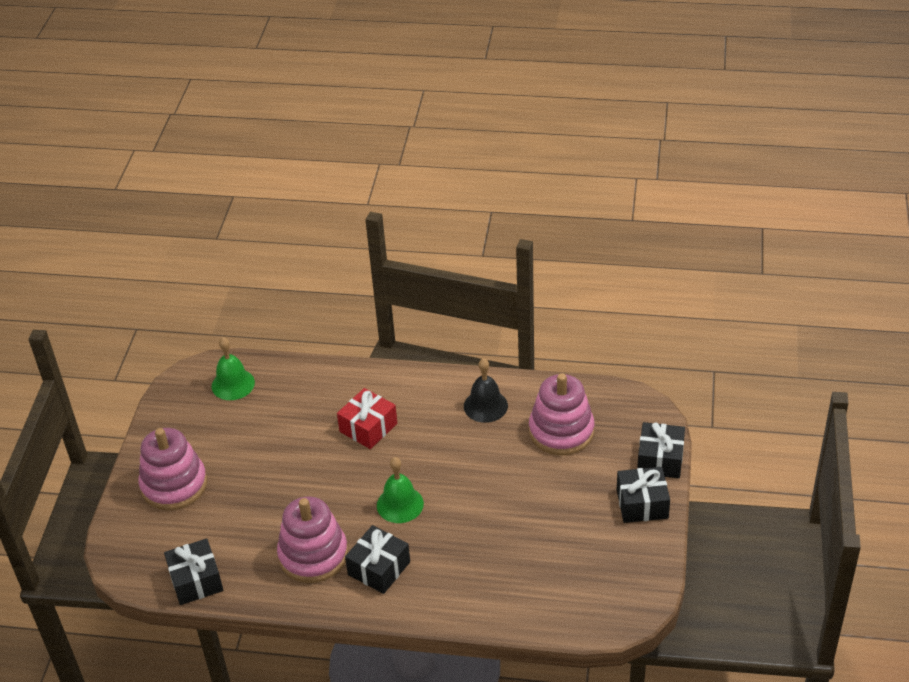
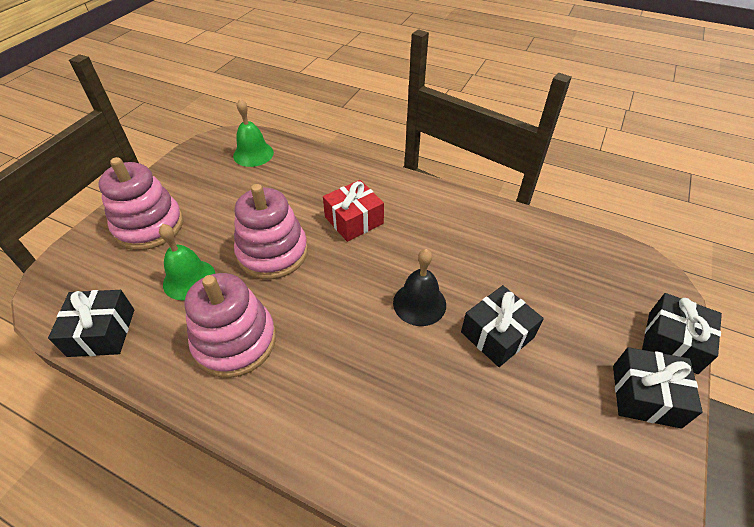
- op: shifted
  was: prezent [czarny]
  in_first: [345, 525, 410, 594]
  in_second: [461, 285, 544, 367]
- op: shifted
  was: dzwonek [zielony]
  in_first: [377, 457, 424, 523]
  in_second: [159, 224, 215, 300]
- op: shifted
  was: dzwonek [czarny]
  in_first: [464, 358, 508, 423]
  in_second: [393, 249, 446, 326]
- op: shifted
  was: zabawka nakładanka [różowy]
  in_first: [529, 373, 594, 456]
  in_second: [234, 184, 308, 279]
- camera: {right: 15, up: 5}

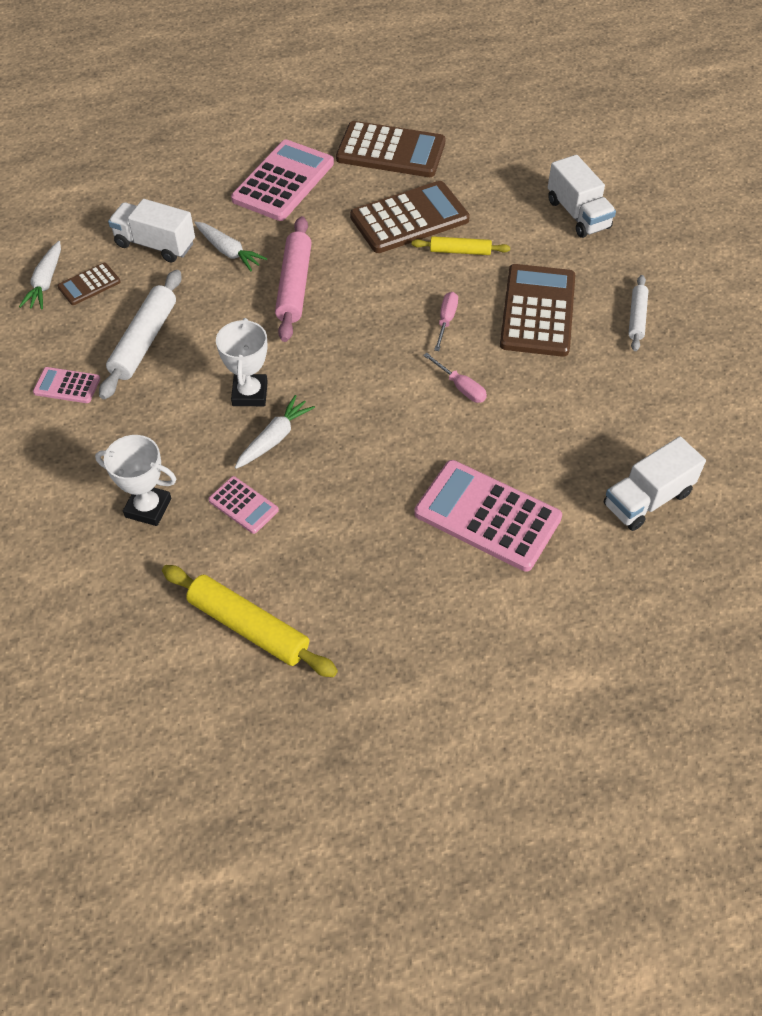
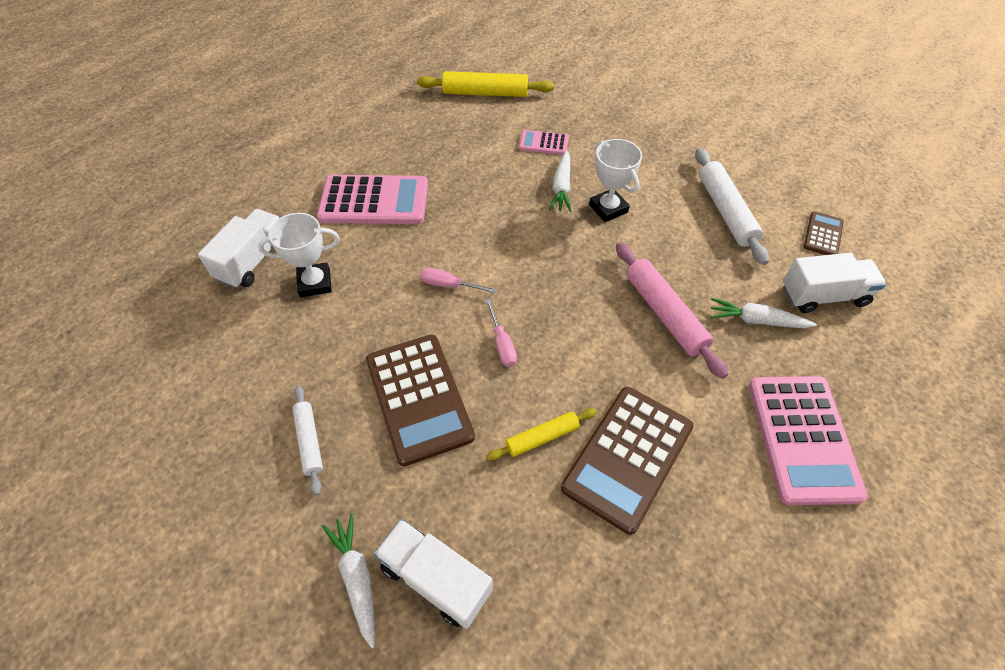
- op: gone
  was: kalkulator [różowy]
  in_first: [33, 367, 100, 403]
- op: gone
  was: kalkulator [brązowy]
  in_first: [336, 121, 446, 177]
- op: shifted
  was: marchewka [biały]
  in_first: [19, 241, 61, 310]
  in_second: [322, 513, 375, 648]
- op: shifted
  was: puchar [biały]
  in_first: [95, 435, 177, 526]
  in_second: [258, 213, 339, 297]
- camera: {right: 150, up: 0}

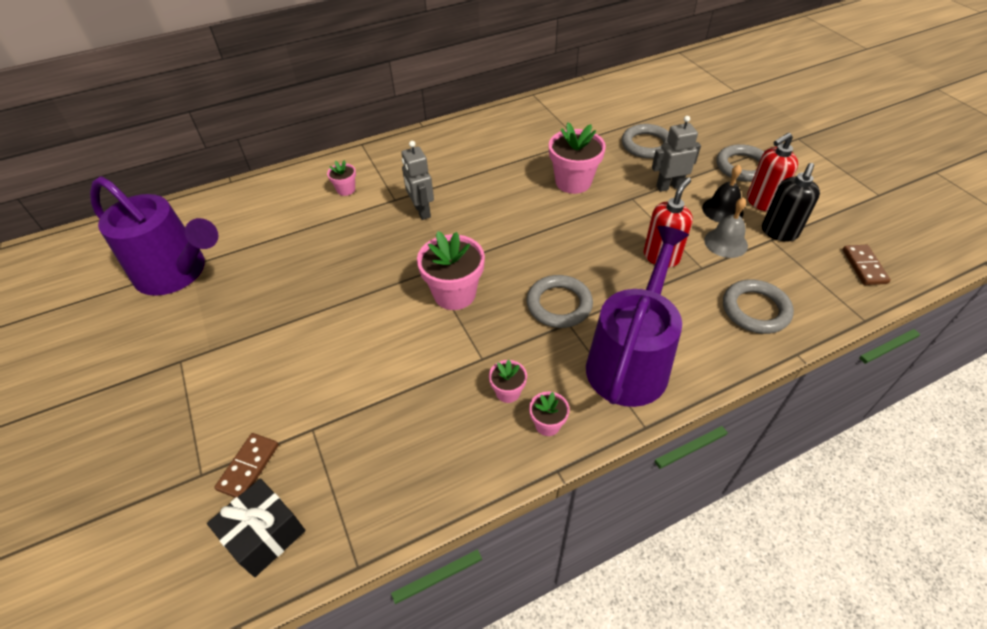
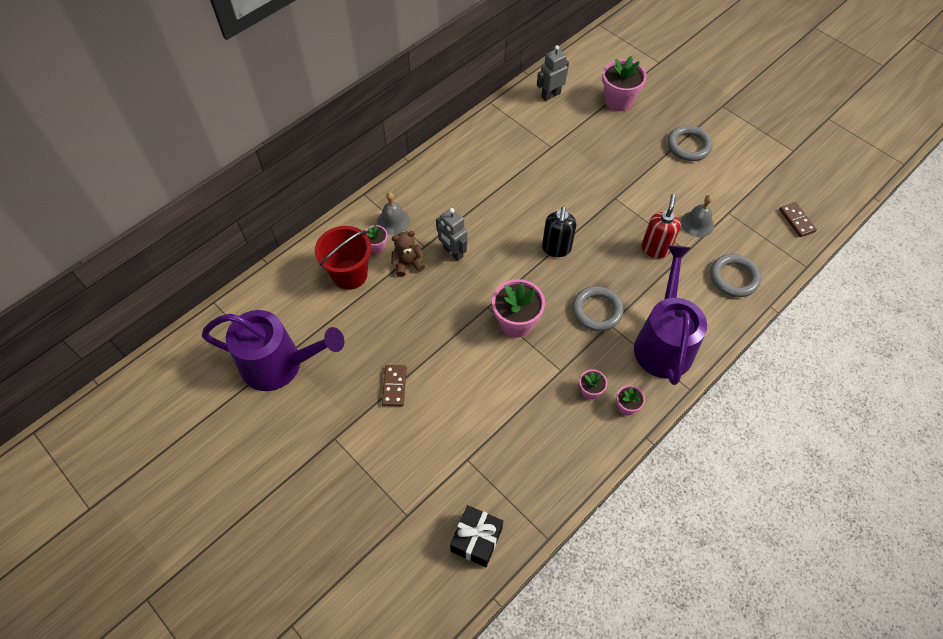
- op: gone
  was: pierścień [szary]
  in_first: [622, 124, 669, 159]
- op: gone
  was: dzwonek [czarny]
  in_first: [702, 165, 744, 223]
- op: gone
  was: dozownik mydła [czerwony]
  in_first: [747, 132, 798, 212]
- op: new
  now: wiadro [czerwony]
  in_second: [315, 226, 371, 290]
- op: new
  now: dzwonek [szary]
  in_second: [377, 192, 410, 235]
- op: new
  now: miś [brązowy]
  in_second: [391, 231, 425, 277]
- op: shifted
  was: kostka domina [brązowy]
  in_first: [214, 433, 279, 498]
  in_second: [382, 365, 407, 406]
- op: shifted
  was: doniczka [różowy]
  in_first: [549, 122, 606, 194]
  in_second: [602, 56, 647, 111]
- op: shifted
  was: robot [szary]
  in_first: [652, 116, 701, 192]
  in_second: [537, 45, 569, 101]
- op: shifted
  was: dozownik mydła [czarny]
  in_first: [762, 163, 820, 242]
  in_second: [542, 206, 576, 257]
- camera: {right: -20, up: 10}

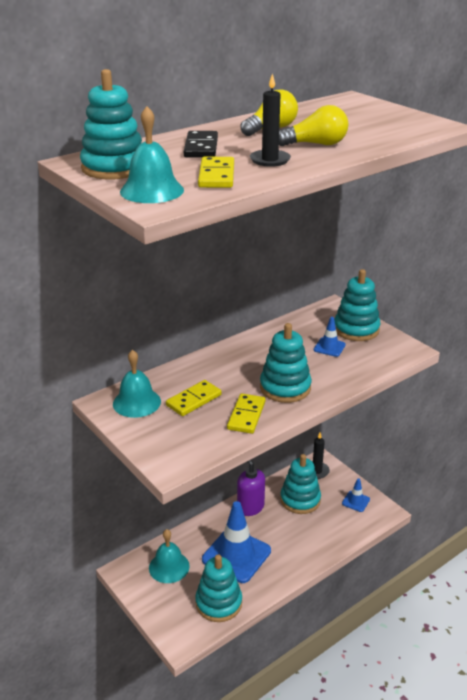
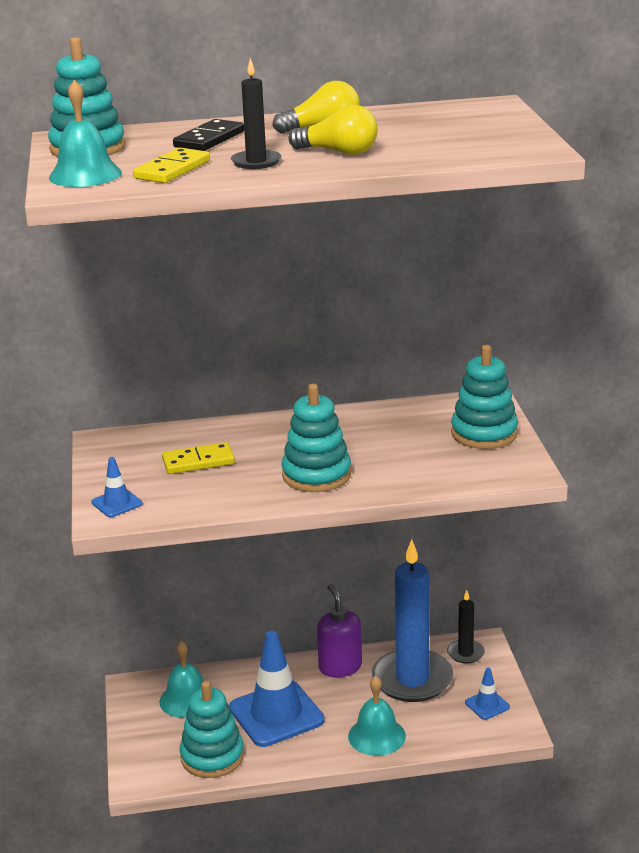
- op: gone
  was: kostka domina [żółty]
  in_first: [227, 393, 266, 434]
- op: shifted
  was: dzwonek [turkusowy]
  in_first: [113, 350, 161, 418]
  in_second: [348, 676, 406, 756]
- op: shifted
  was: pachołek [niebieski]
  in_first: [314, 317, 346, 357]
  in_second: [91, 457, 143, 517]
- op: swapped
  was: zabawka nakładanka [turkusowy]
  now: świeca [niebieski]
  in_first: [280, 454, 321, 514]
  in_second: [372, 539, 453, 702]
- camera: {right: 30, up: -5}

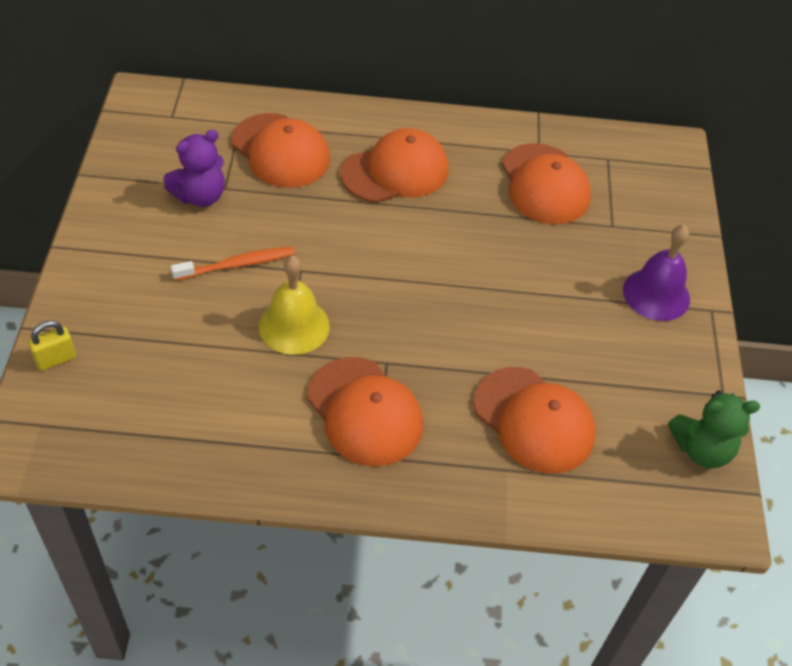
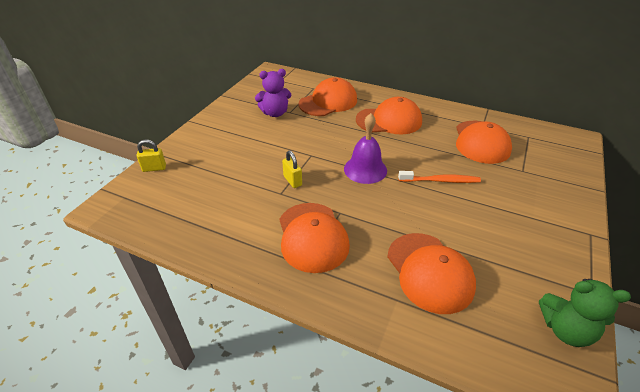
- op: shifted
  was: szczoteczka do zębów [pomarańczowy]
  in_first: [171, 246, 295, 281]
  in_second: [398, 171, 481, 183]
- op: shifted
  was: dzwonek [fioletowy]
  in_first: [623, 225, 690, 321]
  in_second: [344, 113, 387, 184]
- op: swapped
  was: dzwonek [żółty]
  now: kłódka [żółty]
  in_first: [259, 255, 330, 355]
  in_second: [282, 151, 302, 188]
- op: rotated
  was: czapka [pomarańczowy]
  in_first: [231, 113, 330, 188]
  in_second: [298, 77, 357, 116]
  clockwise: -105
- camera: {right: 25, up: -10}

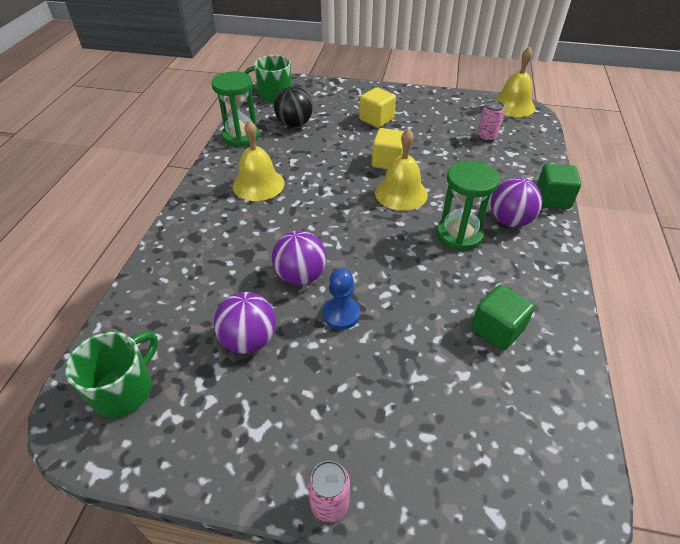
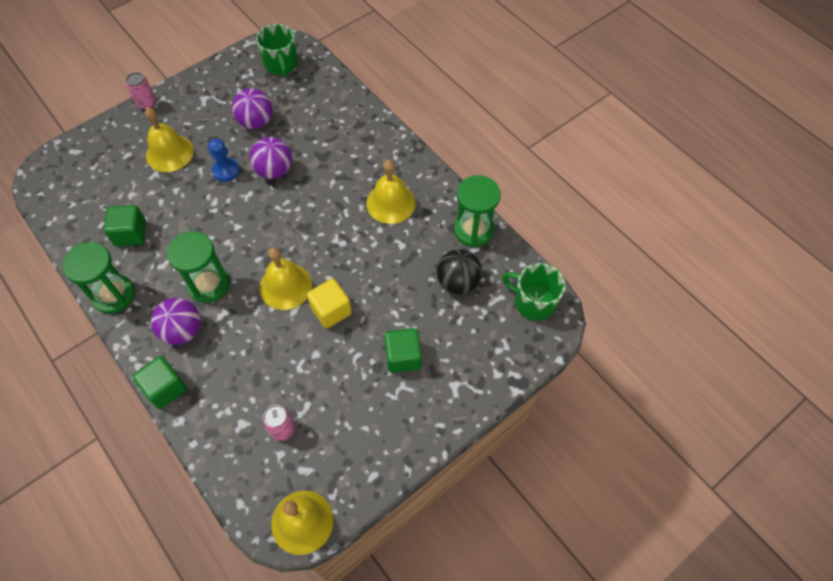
- op: new
  now: klepsydra [zielony]
  in_second: [63, 242, 135, 313]
- op: new
  now: dzwonek [żółty]
  in_second: [145, 107, 194, 172]
- op: repainted
  was: sześcian [żółty]
  now: sześcian [zielony]
  in_first: [359, 87, 396, 128]
  in_second: [384, 328, 422, 373]
- op: rotated
  was: kubek [zielony]
  in_first: [244, 55, 291, 102]
  in_second: [502, 263, 565, 321]
  clockwise: -105
- camera: {right: 130, up: 15}

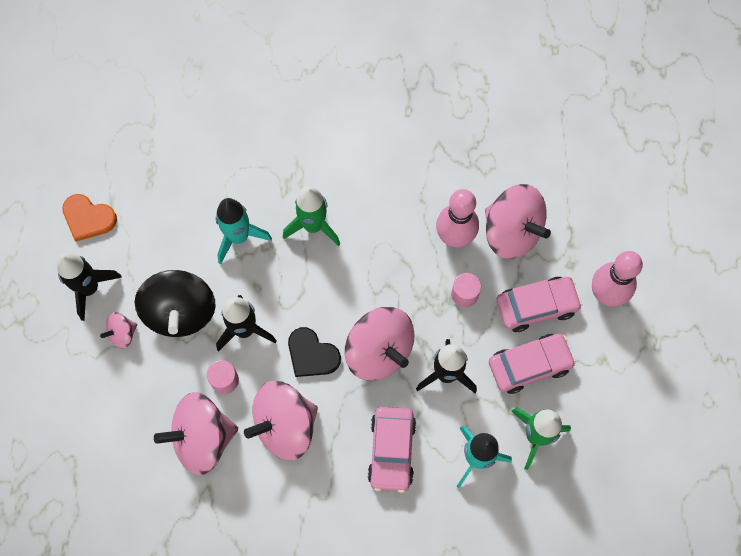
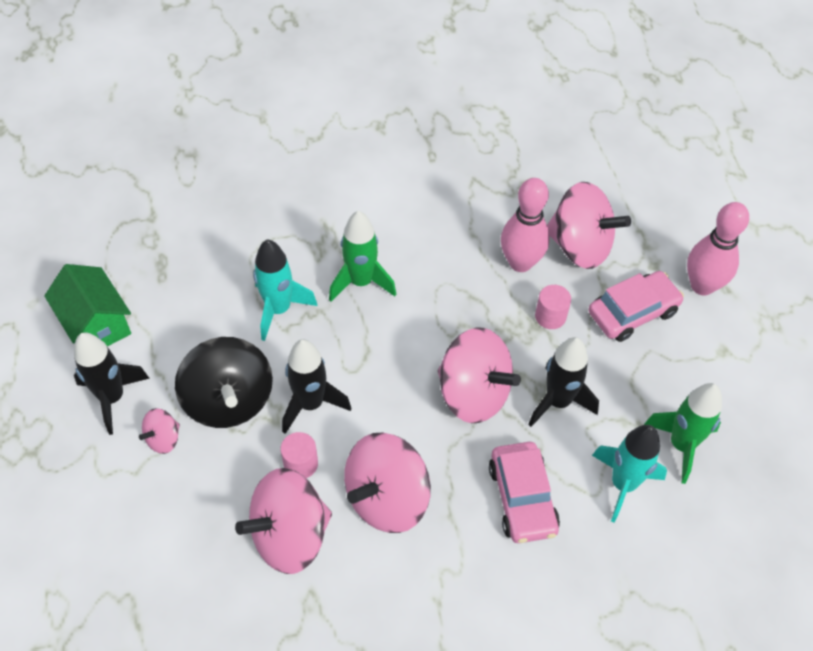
- op: gone
  was: serce [czarny]
  in_first: [288, 327, 341, 377]
- op: gone
  was: samochód [różowy]
  in_first: [489, 334, 576, 394]
- op: swapped
  was: serce [pomarańczowy]
  now: domek [zielony]
  in_first: [62, 194, 117, 242]
  in_second: [44, 264, 131, 347]
- camera: {right: -15, up: -15}

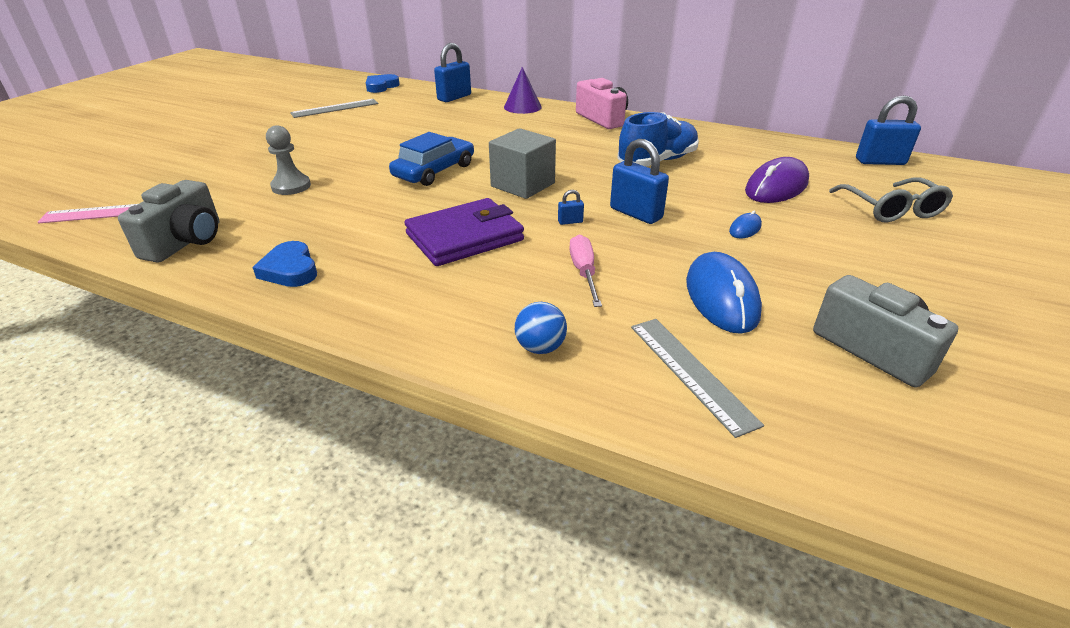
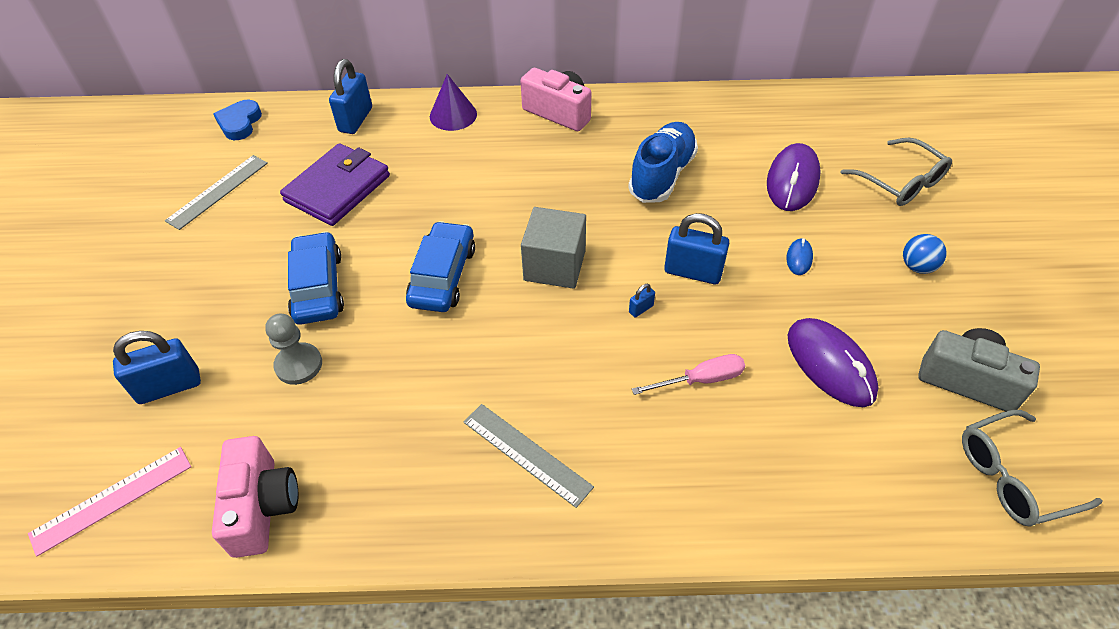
- op: gone
  was: serce [niebieski]
  in_first: [252, 241, 317, 287]
- op: new
  now: samochód [niebieski]
  in_second: [288, 231, 344, 325]
- op: new
  now: okulary [szary]
  in_second: [962, 410, 1102, 527]
- op: shifted
  was: portfel [fioletowy]
  in_first: [404, 198, 524, 266]
  in_second: [280, 143, 390, 226]
- op: shifted
  was: piłka [niebieski]
  in_first: [515, 302, 567, 354]
  in_second: [903, 234, 947, 274]
- op: shifted
  was: linijka [szary]
  in_first: [631, 319, 764, 438]
  in_second: [464, 404, 594, 508]
- op: shifted
  was: kłódka [niebieski]
  in_first: [856, 95, 921, 165]
  in_second: [113, 331, 201, 404]
- op: repainted
  was: aparat fotograficzny [szary]
  now: aparat fotograficzny [różowy]
  in_first: [118, 180, 219, 263]
  in_second: [212, 436, 298, 558]
- op: repainted
  was: myszka [niebieski]
  now: myszka [fioletowy]
  in_first: [686, 252, 762, 334]
  in_second: [788, 318, 879, 407]
- op: rotated
  was: śrubokręt [różowy]
  in_first: [569, 234, 602, 307]
  in_second: [632, 354, 745, 395]
  clockwise: 105
- camera: {right: -25, up: 15}

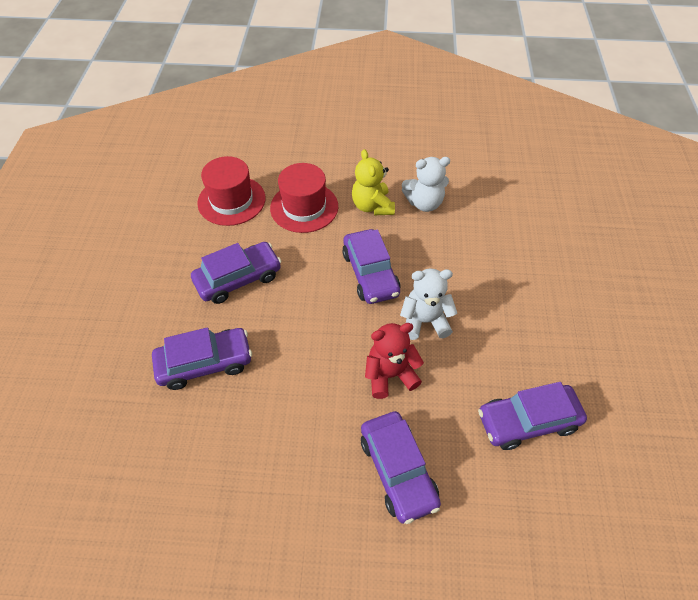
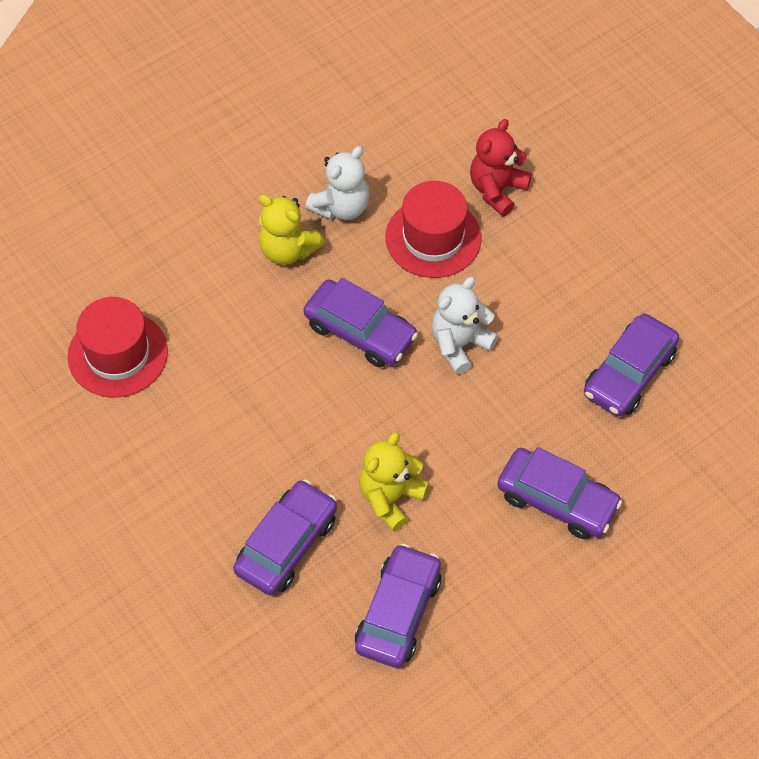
- op: new
  now: miś [żółty]
  in_second: [359, 432, 429, 531]
- op: shifted
  was: samochód [fioletowy]
  in_first: [191, 242, 282, 304]
  in_second: [355, 544, 441, 668]
- op: shifted
  was: kapelusz [czerwony]
  in_first: [270, 163, 338, 233]
  in_second: [385, 181, 481, 278]
- op: shifted
  was: miś [czerwony]
  in_first: [365, 323, 424, 399]
  in_second: [470, 119, 532, 216]
- camera: {right: -40, up: 5}

